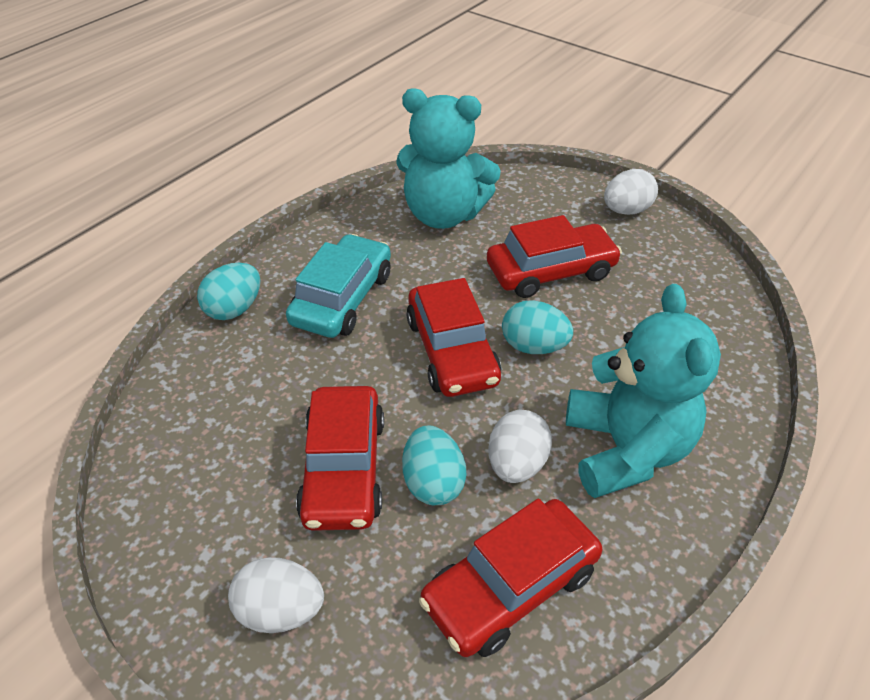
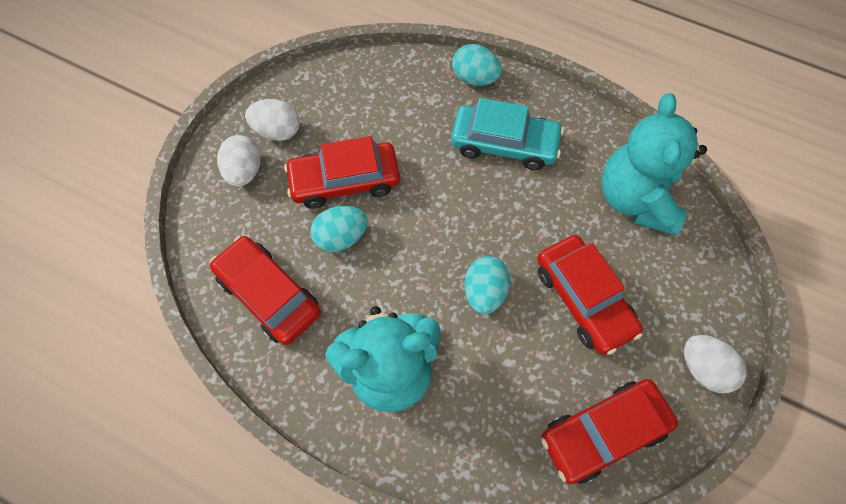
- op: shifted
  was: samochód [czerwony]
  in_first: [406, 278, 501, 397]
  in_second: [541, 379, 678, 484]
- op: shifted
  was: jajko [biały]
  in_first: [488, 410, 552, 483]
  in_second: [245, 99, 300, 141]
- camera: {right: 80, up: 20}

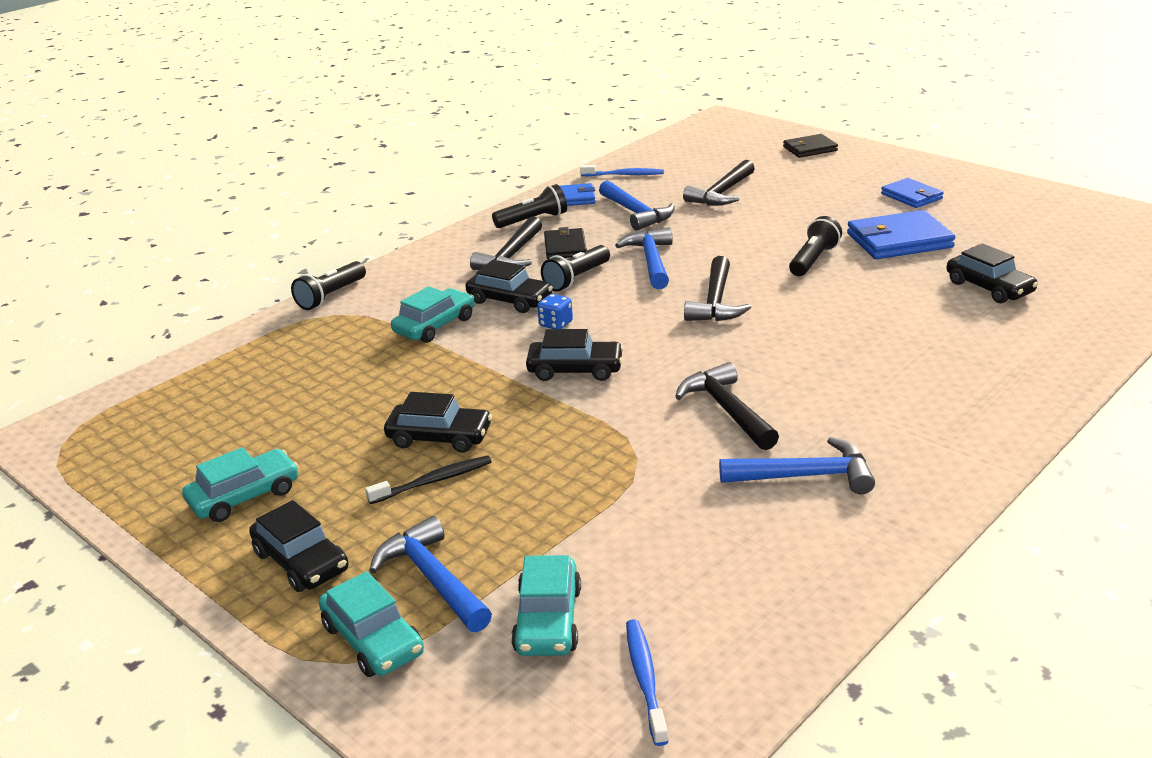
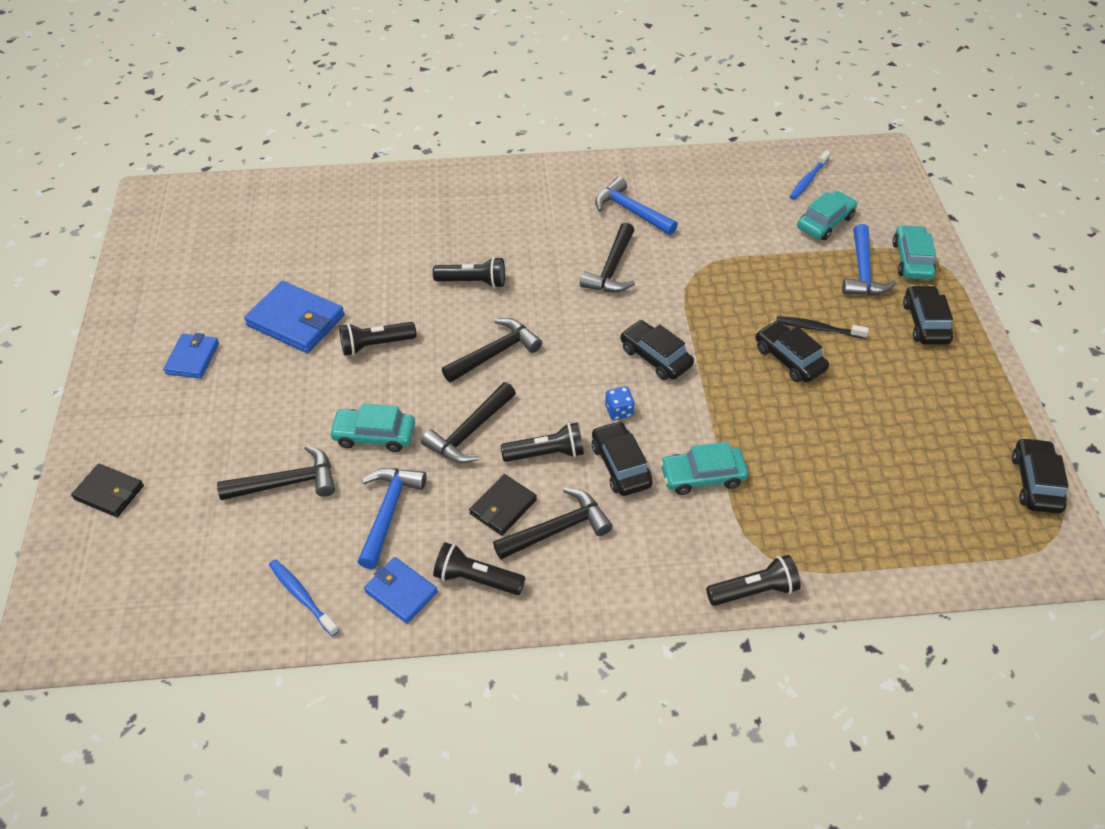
- op: new
  now: latarka [czarny]
  in_second: [433, 257, 505, 288]
- op: shifted
  was: samochód [turkusowy]
  in_first: [182, 447, 299, 522]
  in_second: [329, 403, 415, 452]
- op: shifted
  was: samochód [czarny]
  in_first: [947, 243, 1038, 303]
  in_second: [1012, 437, 1069, 514]
- op: repainted
  was: młotek [niebieski]
  now: młotek [czarny]
  in_first: [615, 227, 673, 289]
  in_second: [421, 382, 516, 463]
- camera: {right: -140, up: 20}

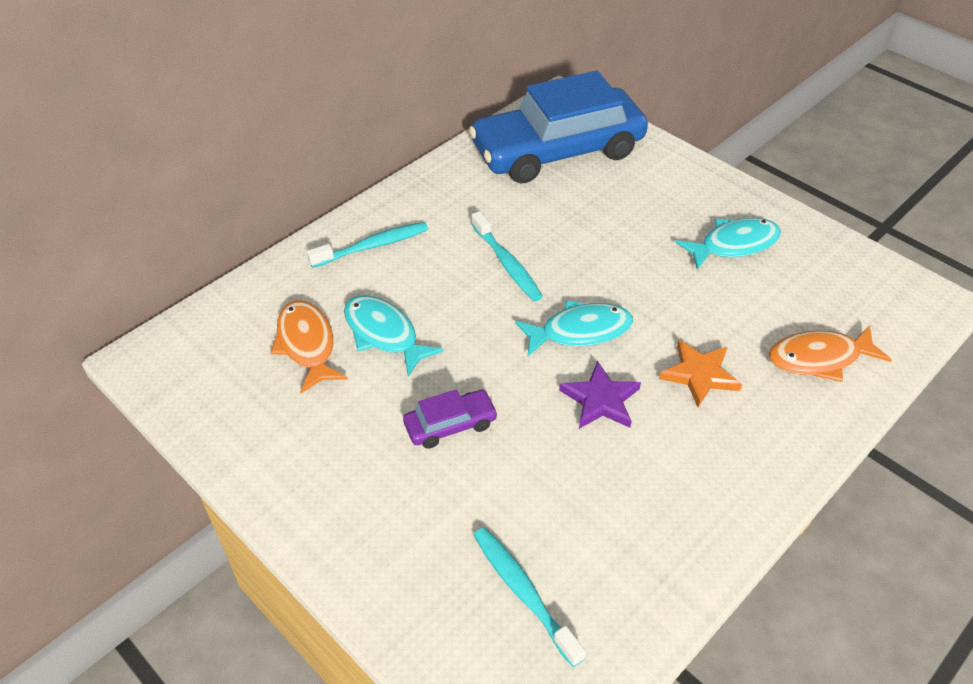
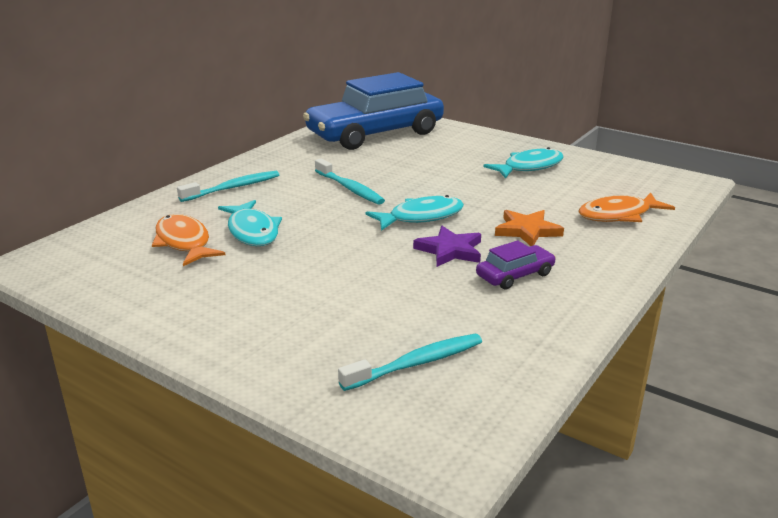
- op: shifted
  was: samochód [fioletowy]
  in_first: [403, 389, 498, 449]
  in_second: [476, 240, 556, 290]
- op: rotated
  was: ryba [turkusowy]
  in_first: [344, 295, 444, 376]
  in_second: [218, 200, 282, 246]
  clockwise: -150
- op: rotated
  was: szczoteczka do zębów [turkusowy]
  in_first: [474, 527, 586, 667]
  in_second: [338, 334, 482, 391]
  clockwise: 105
- camera: {right: -10, up: -20}

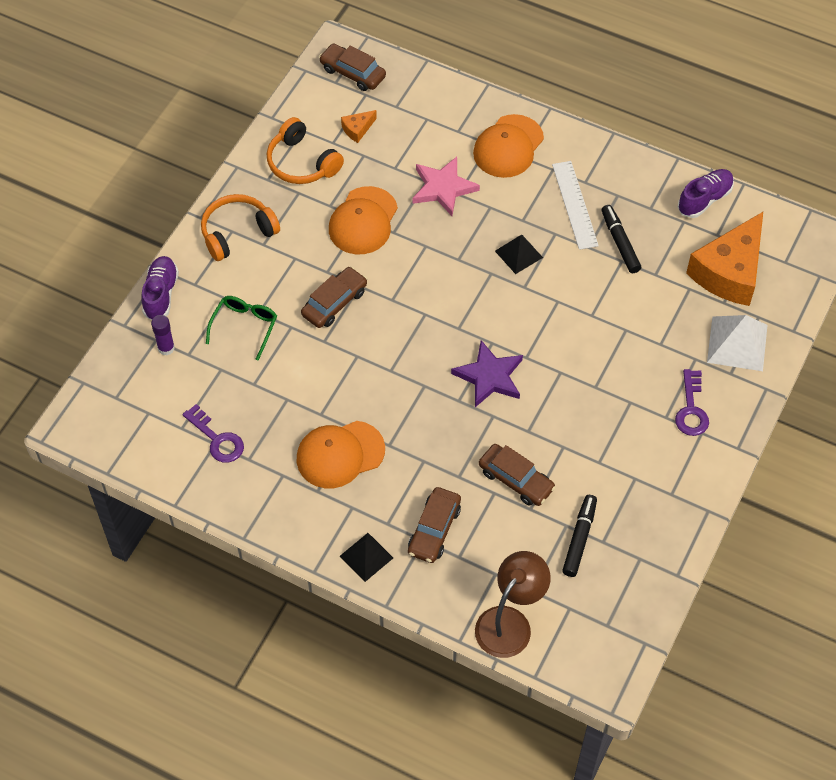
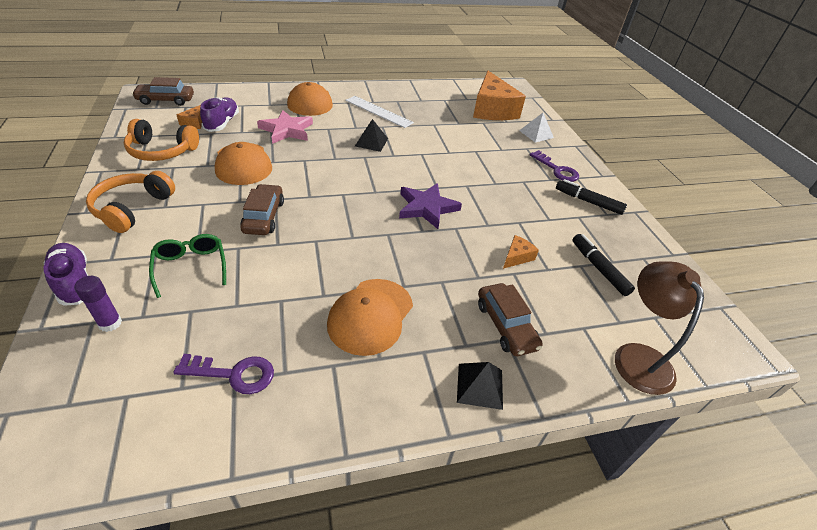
- op: shifted
  was: flamaster [czarny]
  in_first: [601, 205, 641, 273]
  in_second: [556, 179, 627, 215]
- op: shifted
  was: but [fioletowy]
  in_first: [678, 169, 734, 218]
  in_second: [200, 97, 239, 132]
- op: swapped
  was: samochód [brązowy]
  now: ser [pomarańczowy]
  in_first: [479, 444, 556, 506]
  in_second: [503, 235, 539, 269]
- op: scaled
  was: piramida [biały]
  in_first: [707, 315, 768, 371]
  in_second: [519, 113, 554, 143]
  ratio: 0.65
- camera: {right: -45, up: -15}

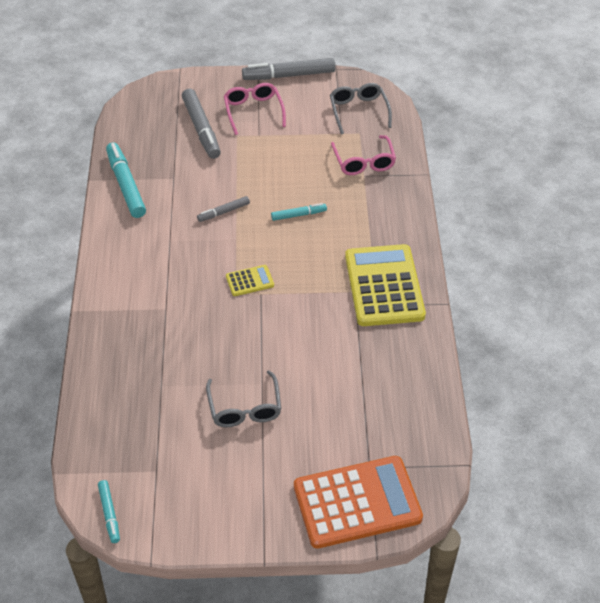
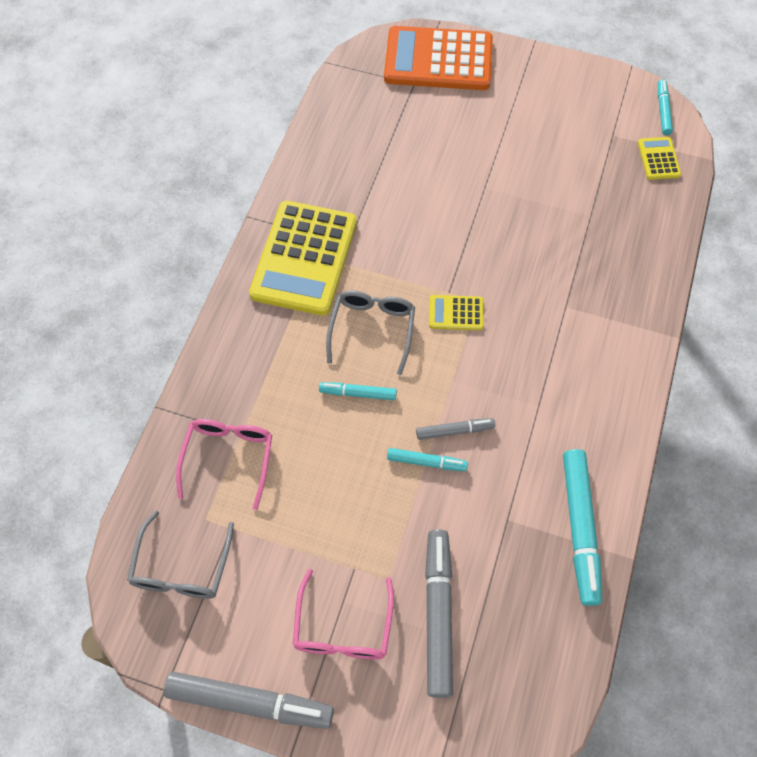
- op: new
  now: flamaster [turkusowy]
  in_second: [387, 448, 468, 471]
- op: new
  now: kalkulator [żółty]
  in_second: [638, 137, 681, 180]
- op: shifted
  was: okulary [szary]
  in_first: [206, 370, 281, 427]
  in_second: [326, 290, 415, 375]
- camera: {right: -160, up: 15}

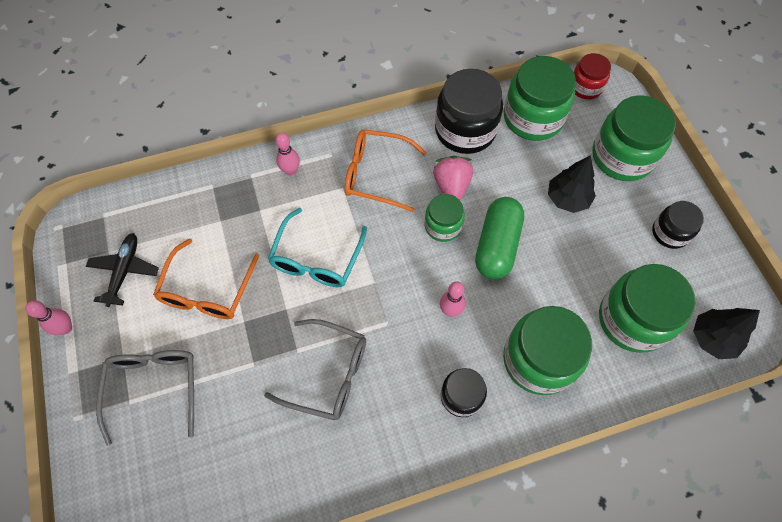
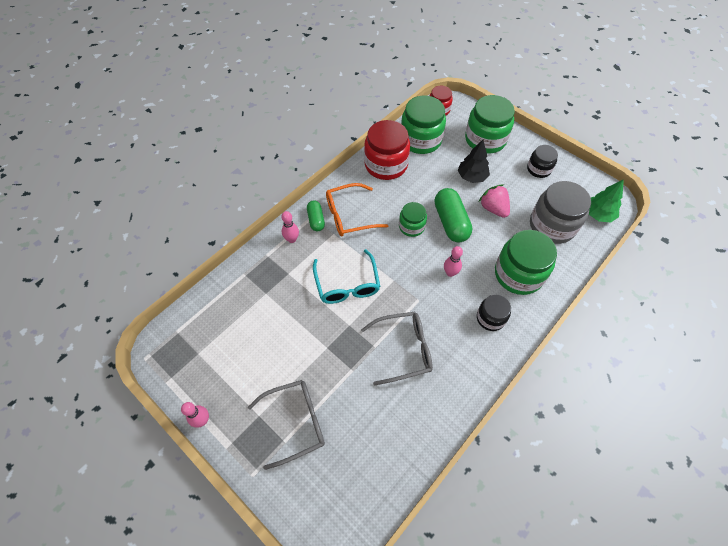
- op: gone
  was: samolot [czarny]
  in_first: [86, 233, 159, 307]
- op: gone
  was: okulary [pomarańczowy]
  in_first: [153, 239, 259, 319]
- op: new
  now: kapsułka [zielony]
  in_second: [307, 200, 325, 231]
- op: shifted
  was: truskawka [różowy]
  in_first: [433, 156, 473, 200]
  in_second: [479, 185, 510, 218]
- op: repainted
  was: słoik [czarny]
  now: słoik [czerwony]
  in_first: [435, 69, 503, 154]
  in_second: [364, 120, 410, 180]
- op: repainted
  was: słoik [zielony]
  now: słoik [szary]
  in_first: [599, 264, 696, 353]
  in_second: [530, 181, 591, 244]
- op: repainted
  was: drzewko [czarny]
  now: drzewko [zielony]
  in_first: [693, 308, 760, 359]
  in_second: [589, 179, 624, 223]
- op: rotated
  was: okulary [szary]
  in_first: [96, 350, 194, 446]
  in_second: [248, 380, 325, 470]
  clockwise: 105
- camera: {right: -30, up: -5}

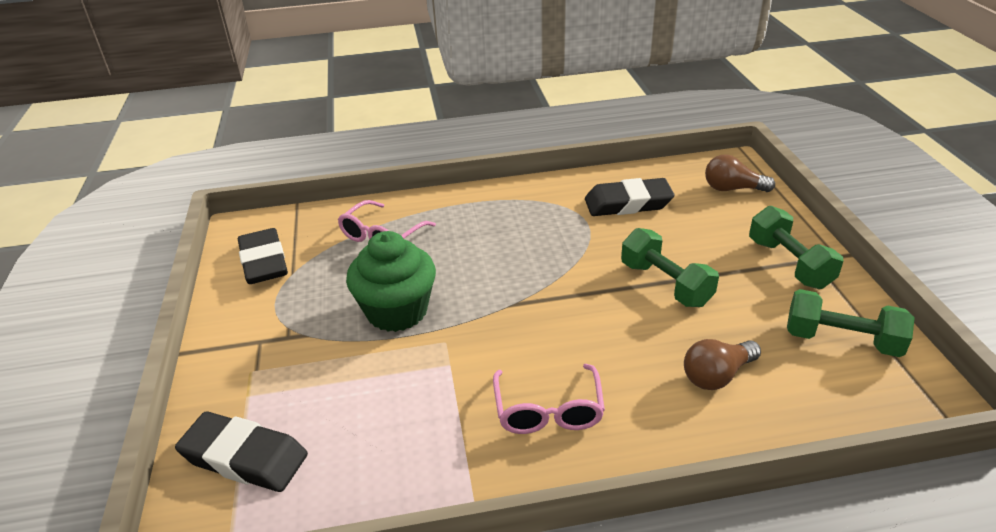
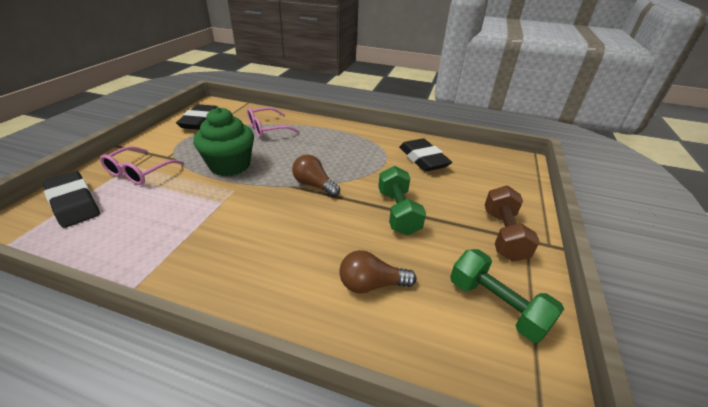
- op: shifted
  was: okulary [różowy]
  in_first: [493, 364, 605, 434]
  in_second: [100, 146, 184, 185]
- op: shifted
  was: żarówka [brązowy]
  in_first: [705, 154, 775, 192]
  in_second: [292, 155, 340, 197]
- op: repainted
  was: hantel [zielony]
  now: hantel [brązowy]
  in_first: [749, 206, 843, 289]
  in_second: [485, 185, 540, 262]
- op: rotated
  was: gumka do mazania [czarny]
  in_first: [585, 178, 675, 216]
  in_second: [399, 138, 452, 172]
  clockwise: 45
- camera: {right: 25, up: 0}

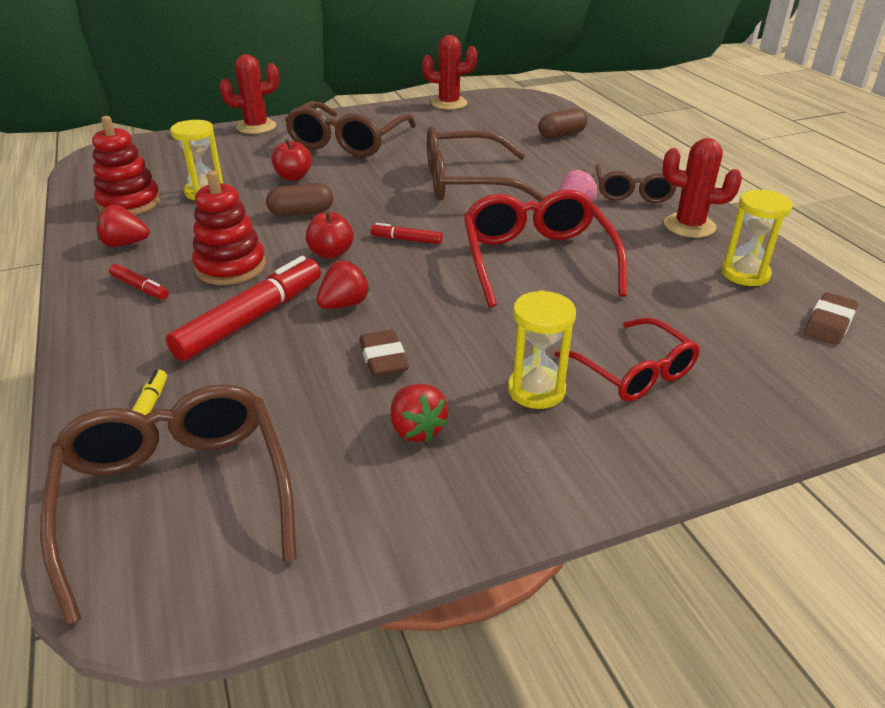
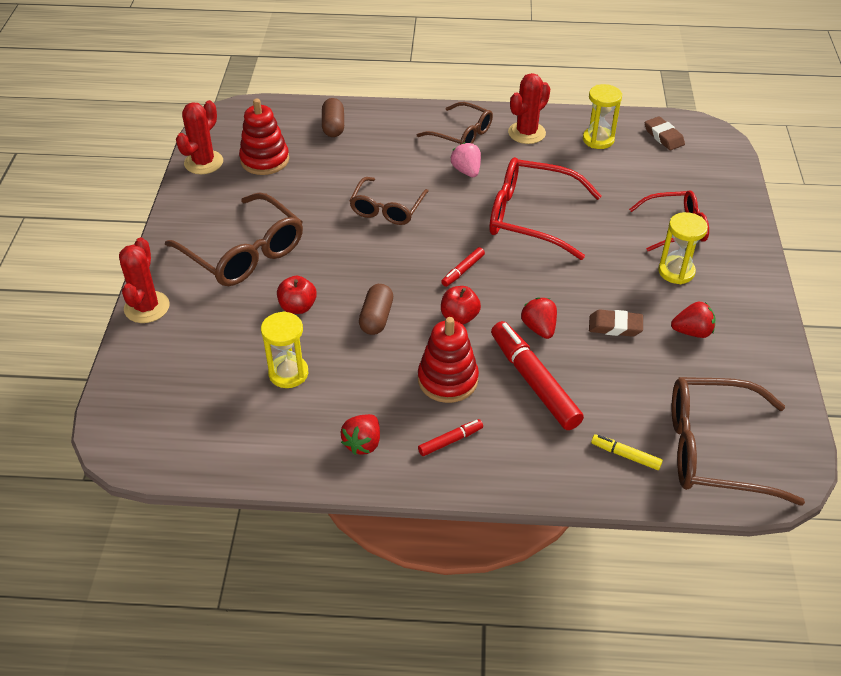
- op: shifted
  was: zabawka nakładanka [czerwony]
  in_first: [92, 116, 161, 215]
  in_second: [239, 99, 289, 175]
- op: scaled
  was: okulary [brązowy]
  in_first: [427, 126, 546, 201]
  in_second: [349, 177, 429, 225]
  ratio: 0.63
- camera: {right: -65, up: 10}

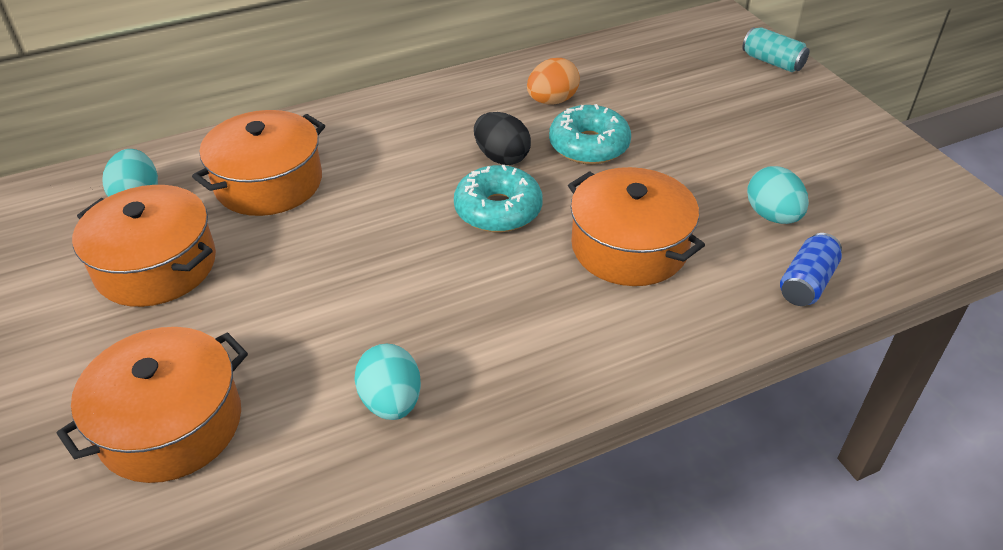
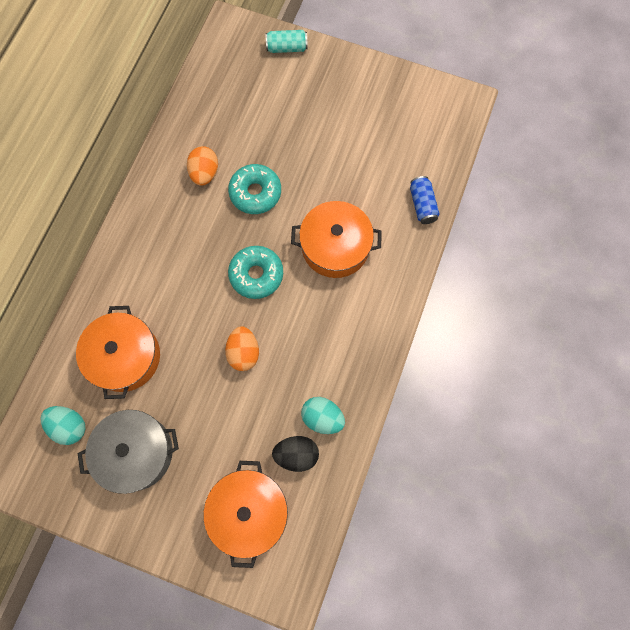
- op: gone
  was: jajko [turkusowy]
  in_first: [747, 166, 809, 224]
- op: new
  now: jajko [pomarańczowy]
  in_second: [225, 326, 259, 371]
- op: shifted
  was: jajko [czarny]
  in_first: [474, 112, 531, 165]
  in_second: [272, 436, 319, 472]
- op: repainted
  was: garnek [pomarańczowy]
  now: garnek [szary]
  in_first: [72, 185, 216, 307]
  in_second: [77, 410, 179, 494]
- camera: {right: -45, up: 30}

